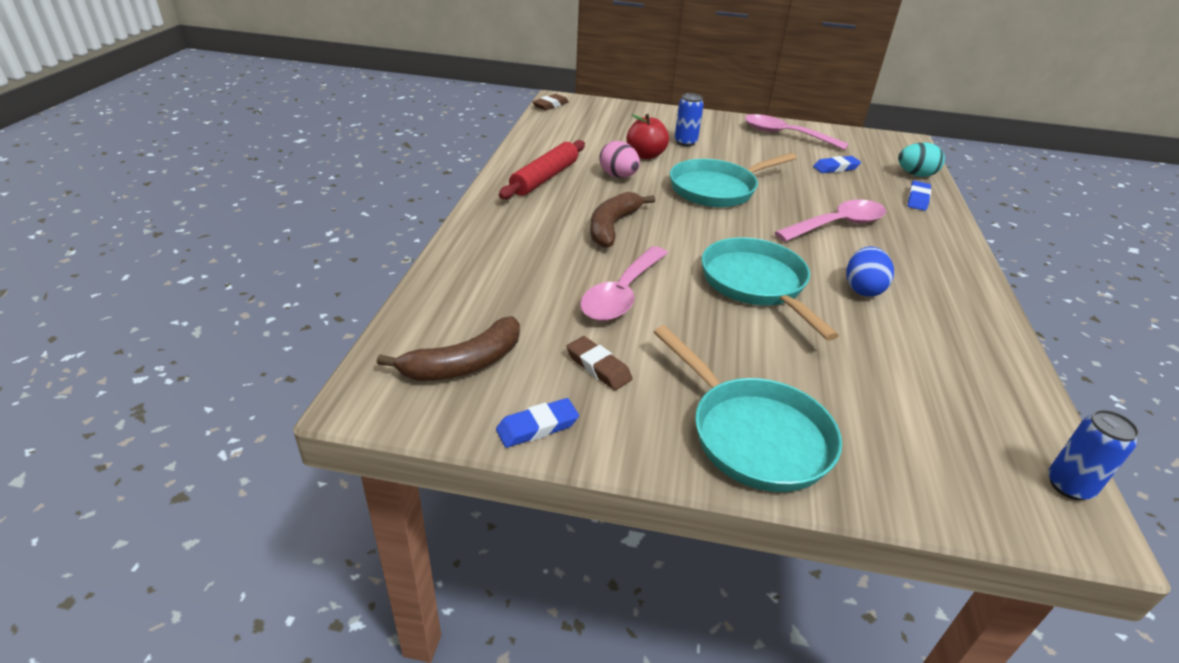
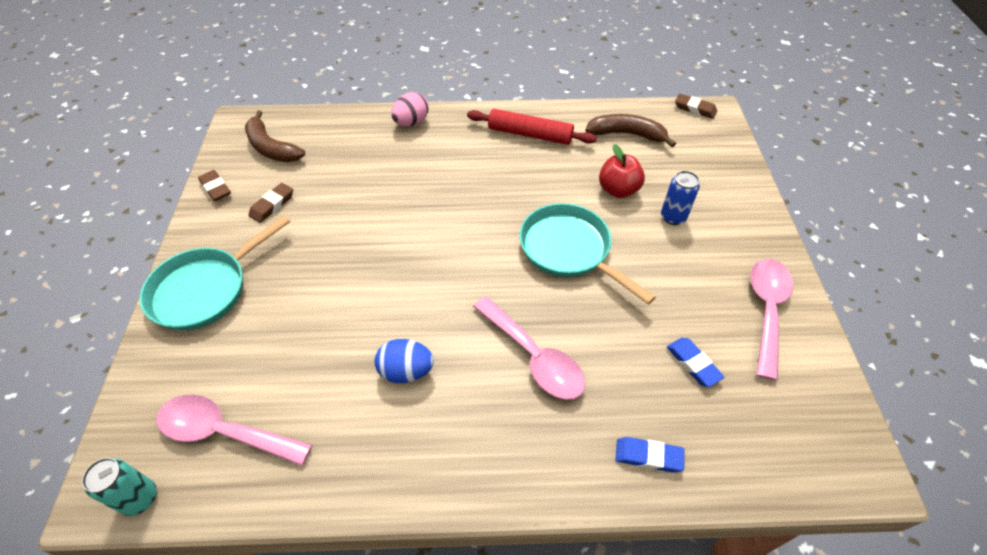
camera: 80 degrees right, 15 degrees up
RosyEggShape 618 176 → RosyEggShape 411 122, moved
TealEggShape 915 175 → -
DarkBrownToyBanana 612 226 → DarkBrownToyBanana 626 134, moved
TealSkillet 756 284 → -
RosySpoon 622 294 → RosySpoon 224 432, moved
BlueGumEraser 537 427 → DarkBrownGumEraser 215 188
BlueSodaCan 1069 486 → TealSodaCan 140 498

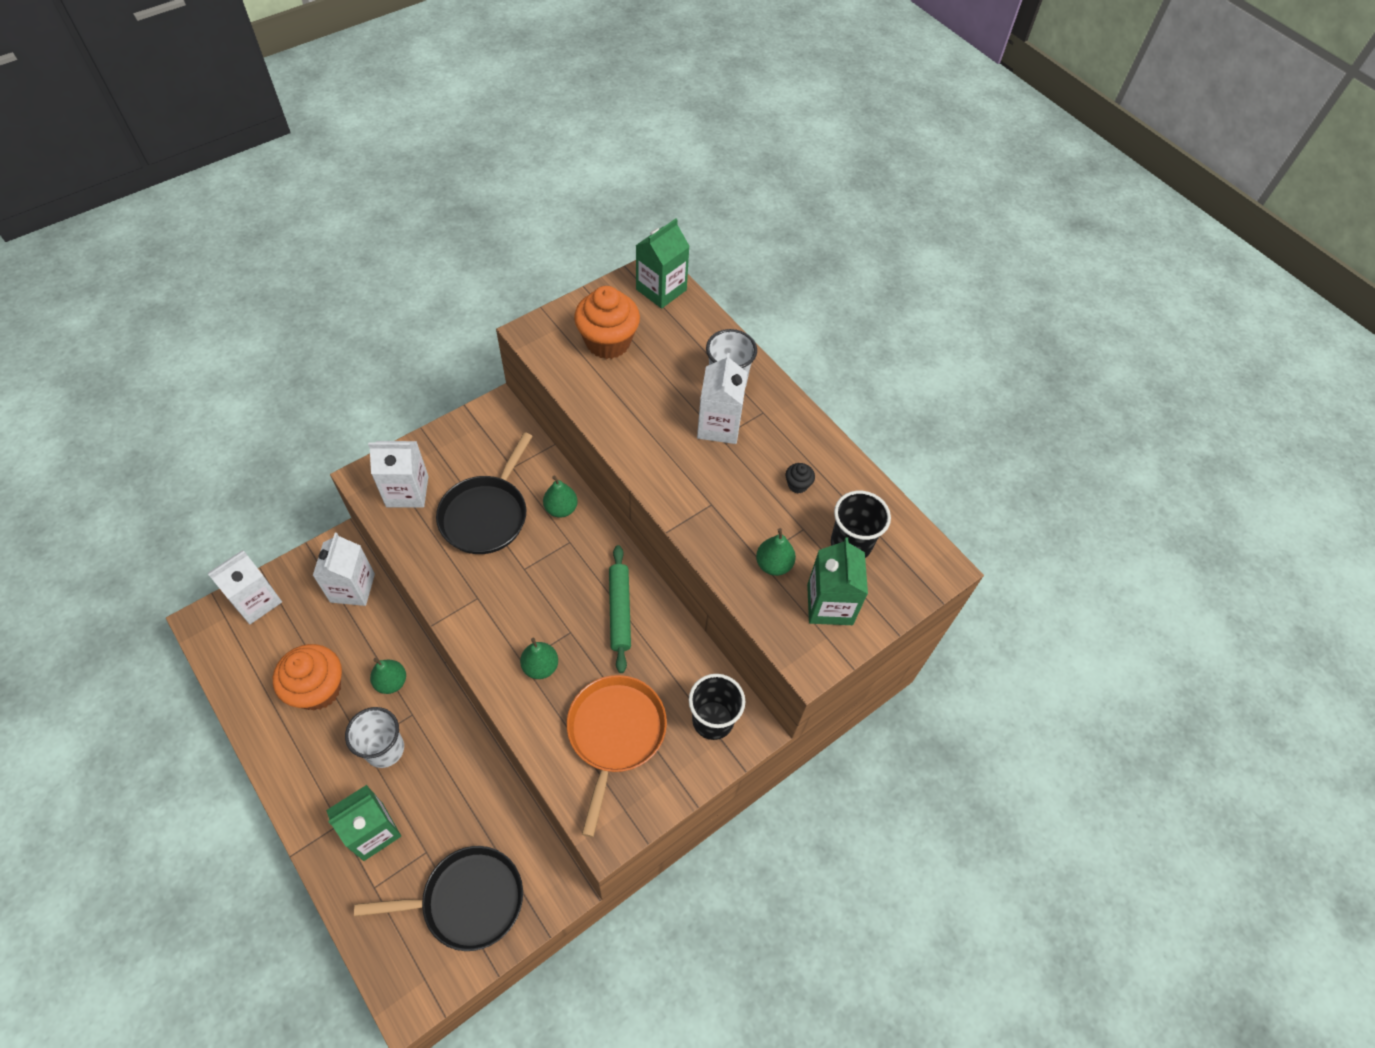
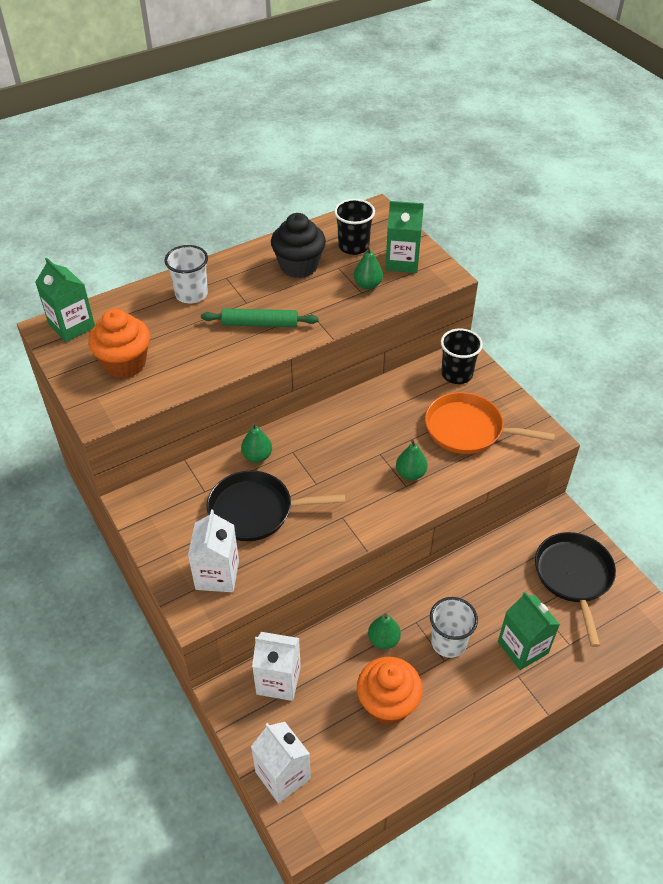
camera: 80 degrees left, 10 degrees down
SnowWhiteCarton 719 425 → -
JetBlackSkillet 486 515 → JetBlackSkillet 255 511, 150 degrees clockwise
JetBlackFairyCake 797 485 → JetBlackFairyCake 299 266, x2.36
EmeraldRollingPin 620 611 → EmeraldRollingPin 260 324, moved

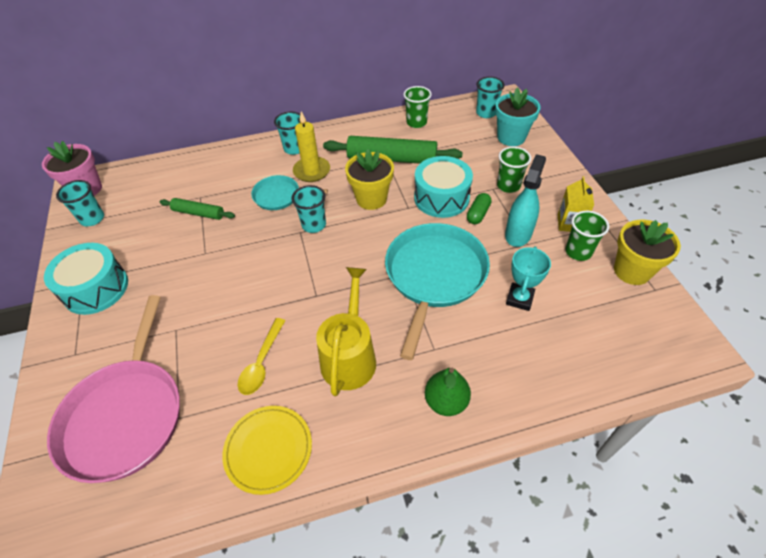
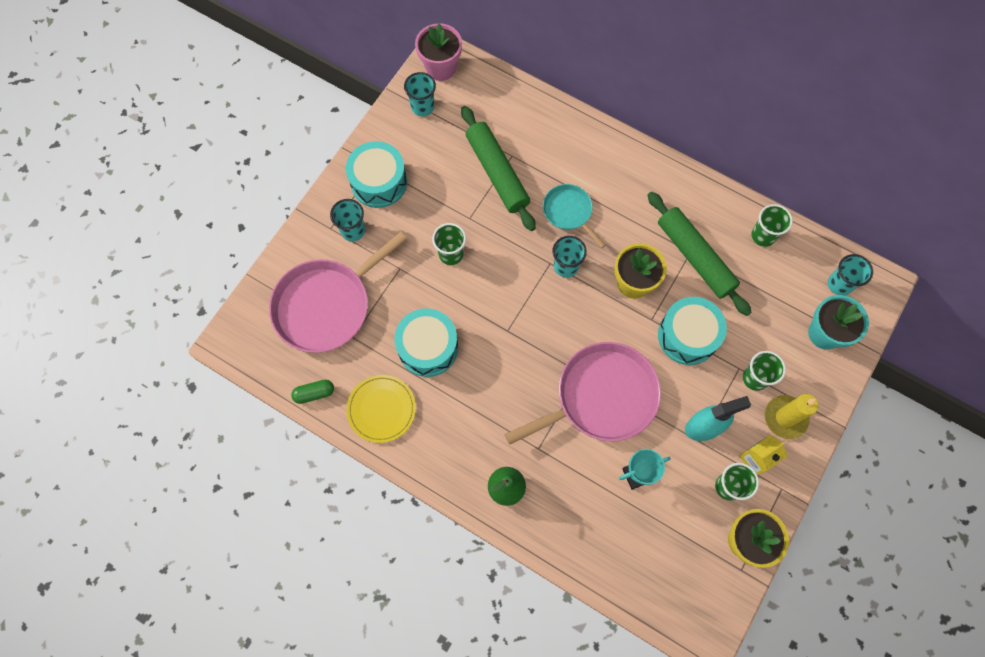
camera: 45 degrees right, 20 degrees up
TealTumbler 294 149 → TealTumbler 353 230, moved
YellowWaxCandle 312 171 → YellowWaxCandle 785 417, moved
EmeraldPillShape 478 214 → EmeraldPillShape 314 393, moved
EmeraldRollingPin 198 213 → EmeraldRollingPin 497 173, x1.81
TealSkillet 434 276 → RosySkillet 601 397
YellowWateringCan 349 356 → -
YellowSpoon 261 363 → TealToyDrum 428 347
- → EmeraldTumbler 451 254

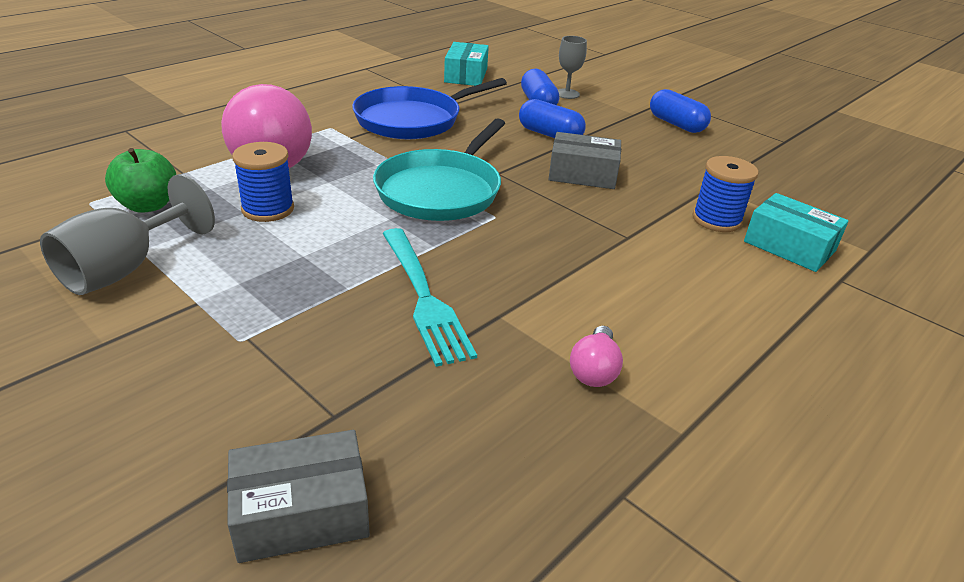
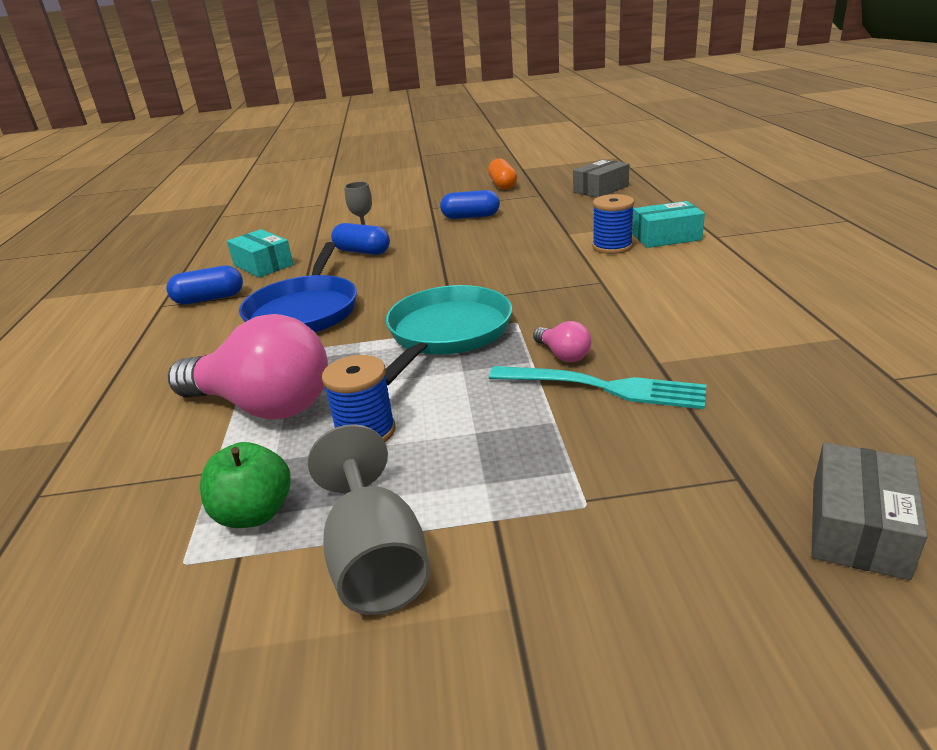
camera: 45 degrees left, 5 degrees down
BluePillShape 550 135 → BluePillShape 209 299, moved
TealSkillet 441 190 → TealSkillet 447 333, 135 degrees counterclockwise
GrayParcel 582 174 → GrayParcel 600 189, moved
RosyLightBulb 594 370 → RosyLightBulb 563 355, moved
- → BrightOrangePillShape 503 185

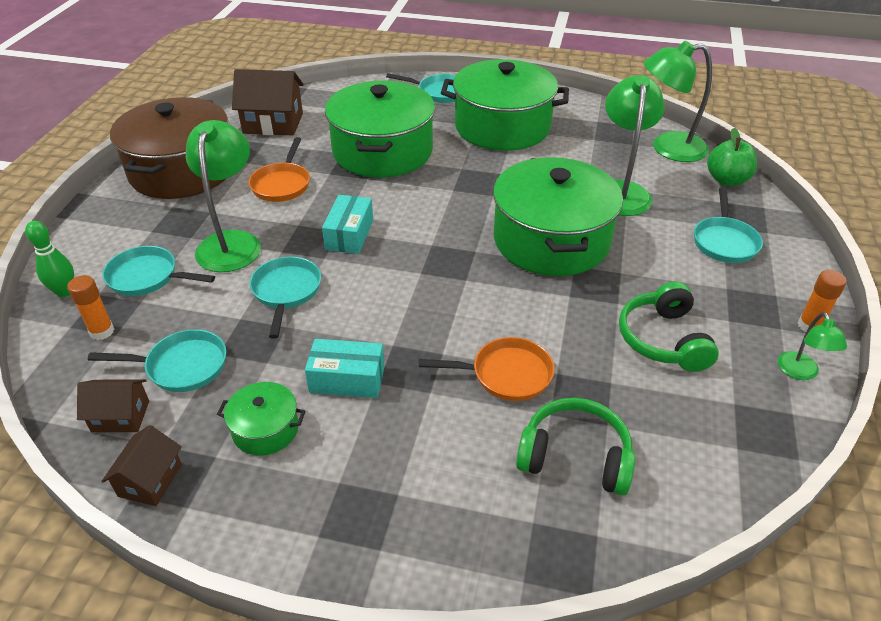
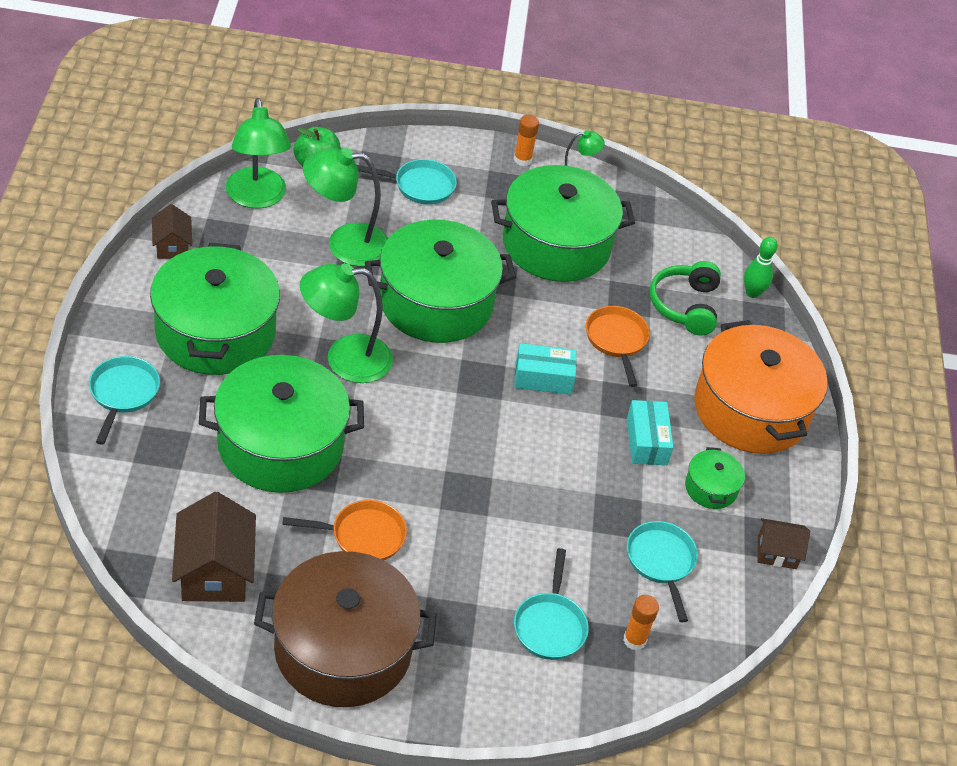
camera: 105 degrees left, 5 degrees up
EmeraldReadingLamp 232 242 → EmeraldReadingLamp 345 359, moved
TealParcel 349 234 → TealParcel 543 378, moved
EmeraldSkittle 65 291 → EmeraldSkittle 752 293, moved
TealSkillet 286 292 → -
EmeraldOverEarHeadphones 663 339 → EmeraldStockpot 556 244
DarkBrownToyHouse 120 416 → DarkBrownToyHouse 172 246, moved
- → BrightOrangeStockpot 750 409

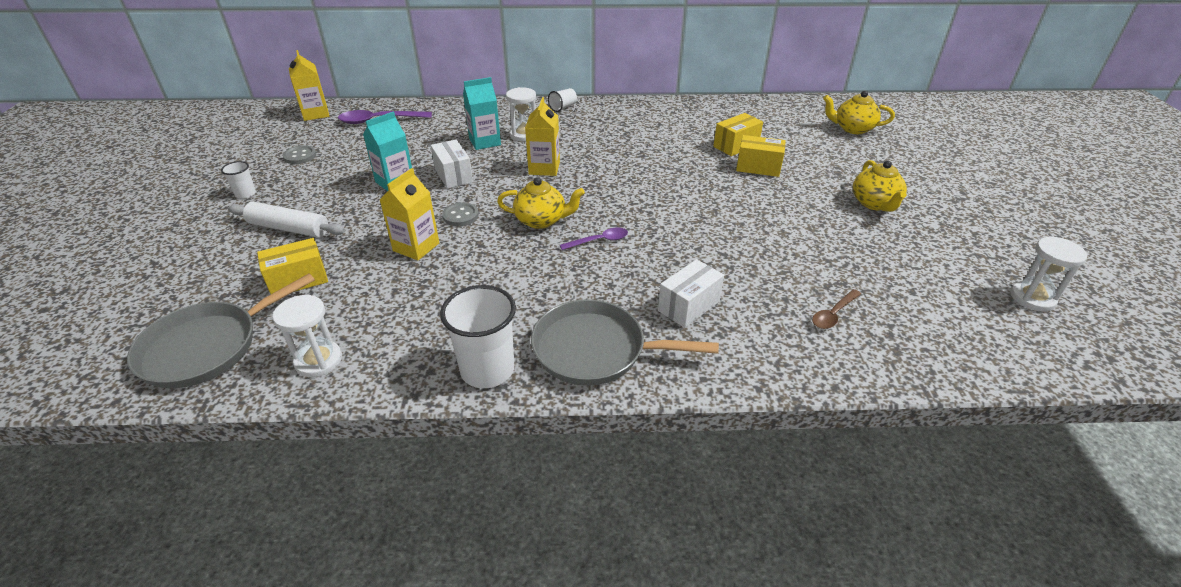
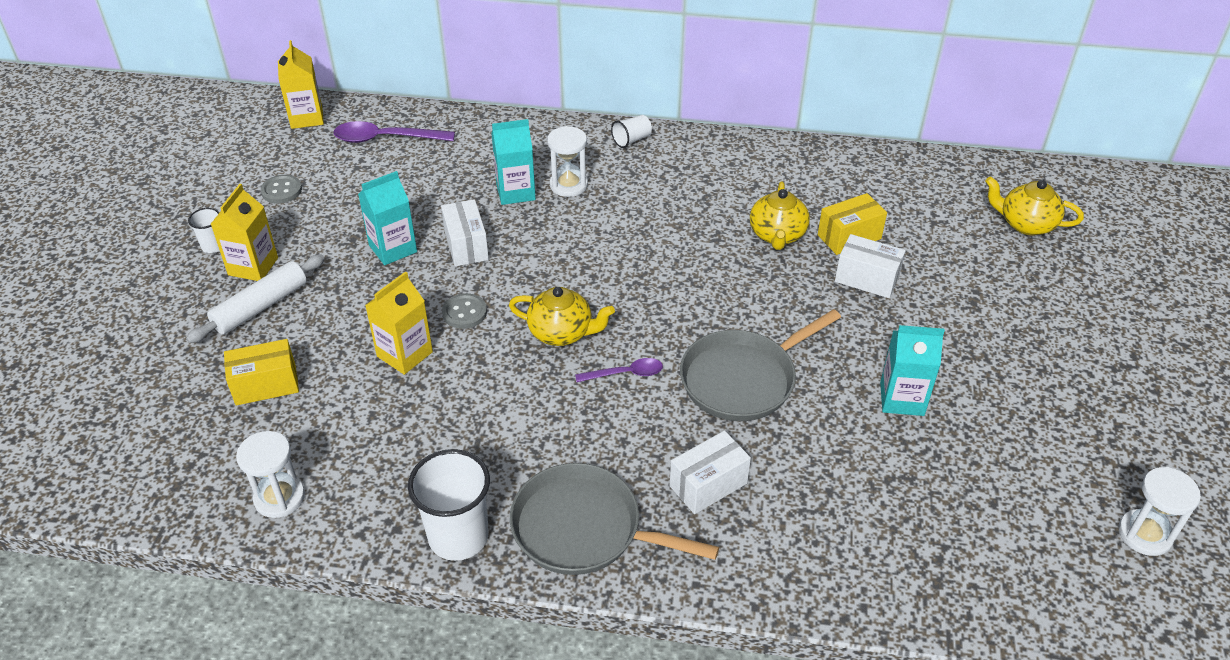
camera: 10 degrees right, 5 degrees up
YellowCarton 544 168 → YellowCarton 253 266, moved
YellowParcel 758 167 → SnowWhiteParcel 866 279
YellowTeaPot 874 203 → YellowTeaPot 777 235, moved
SnowWhiteRollingPin 289 228 → SnowWhiteRollingPin 260 306, 75 degrees counterclockwise
GraySkillet 206 347 → GraySkillet 742 379, moved
DarkBrownSpoon 833 314 → -
- → TealCarton 902 398

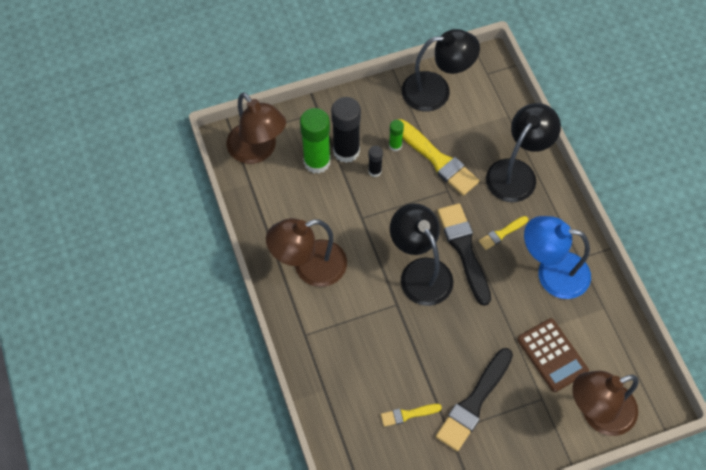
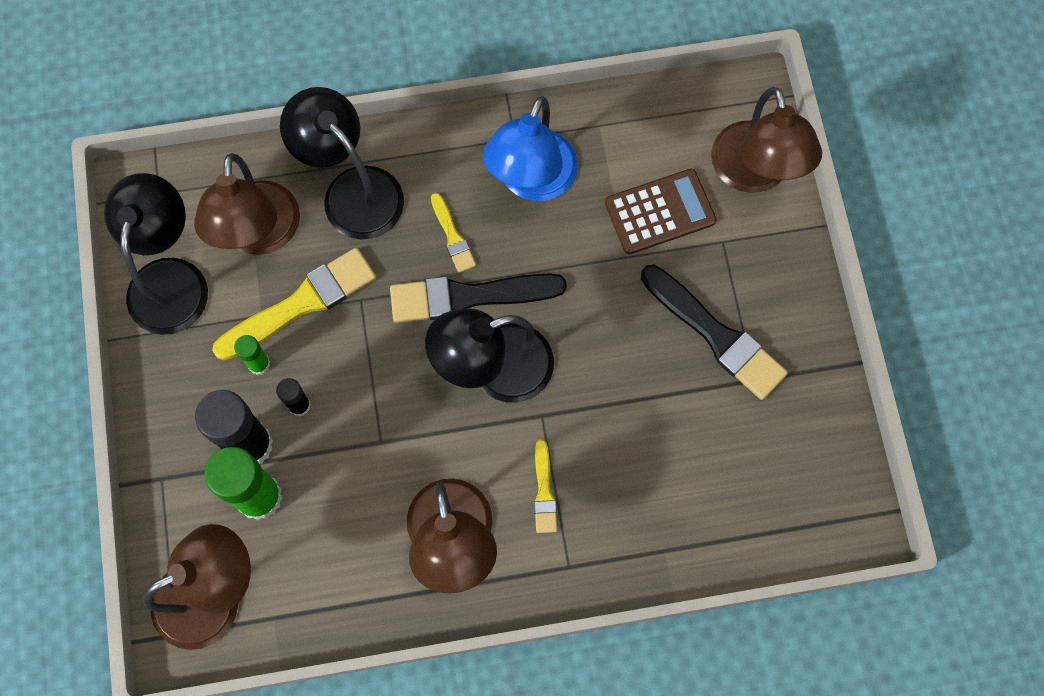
camera: 80 degrees left, 10 degrees up
YellowPaintbrush 408 414 → YellowPaintbrush 544 491, moved
- → DarkBrownReadingLamp 259 235

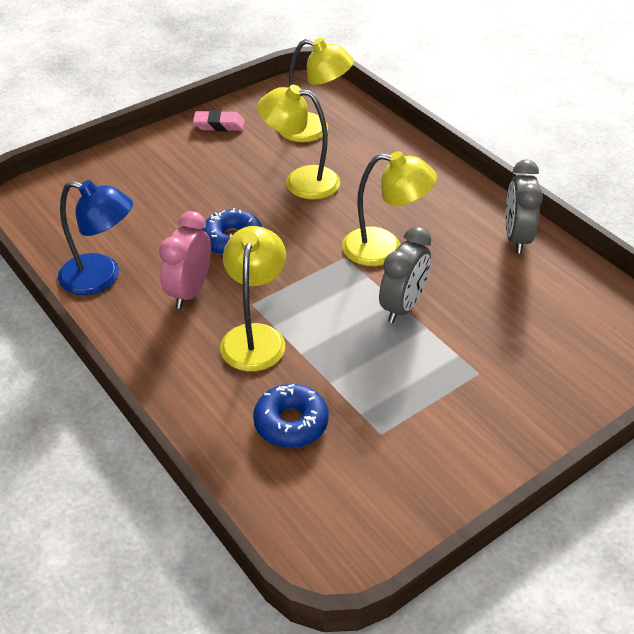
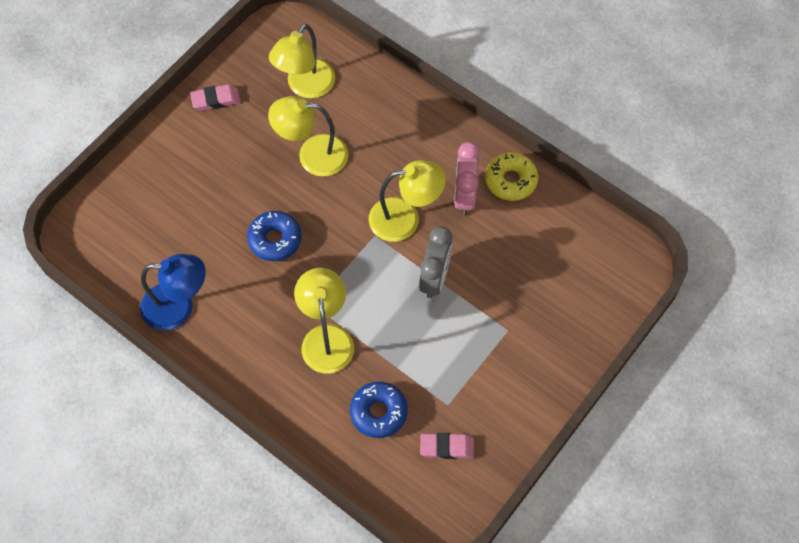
camera: 15 degrees left, 20 degrees up
YellowReadingLamp 314 130 → YellowReadingLamp 305 86, 120 degrees clockwise
GrayBedsideClock 516 238 → YellowDoughnut 511 180
RosyBedsideClock 189 291 → RosyBedsideClock 464 196, moved
- → RosyGumEraser 447 447

